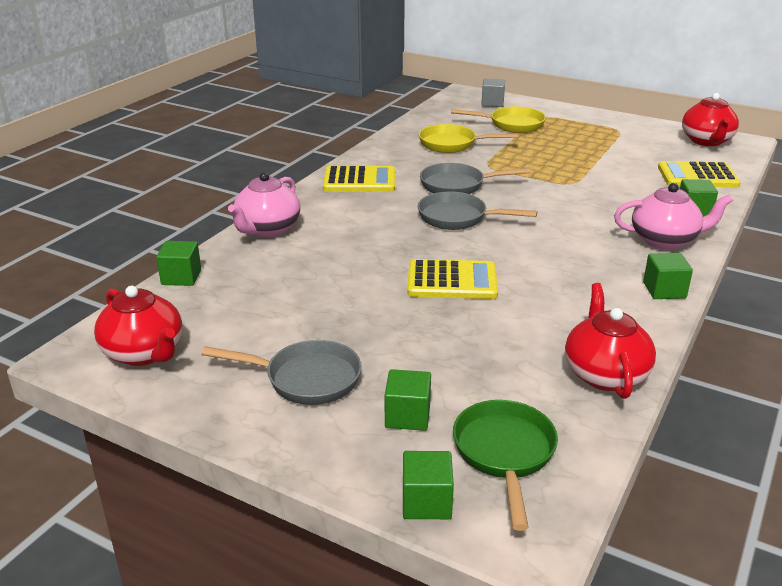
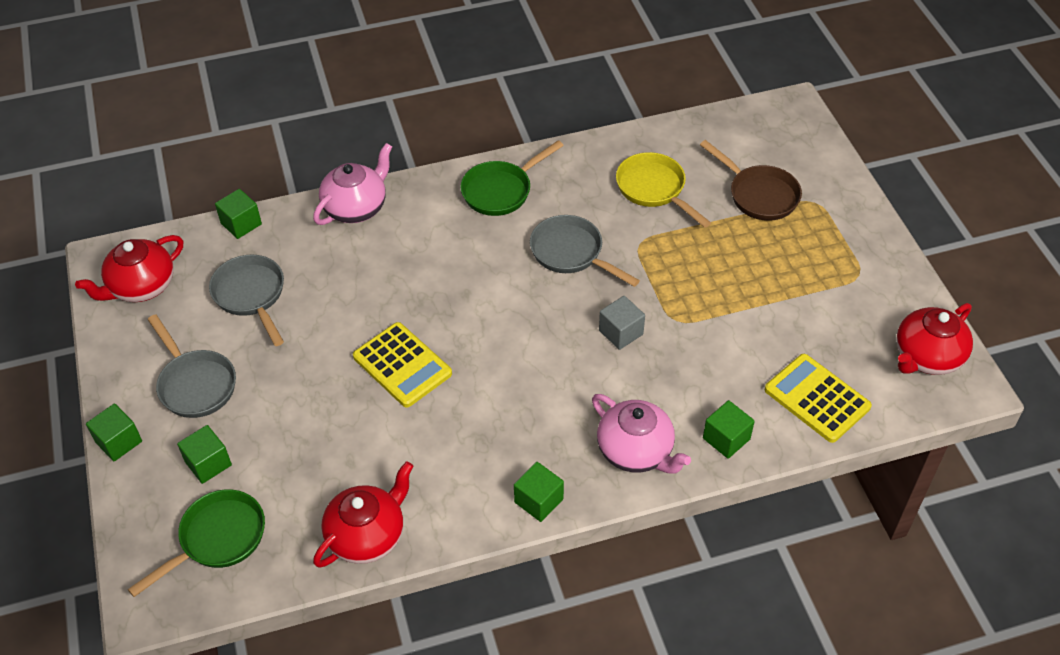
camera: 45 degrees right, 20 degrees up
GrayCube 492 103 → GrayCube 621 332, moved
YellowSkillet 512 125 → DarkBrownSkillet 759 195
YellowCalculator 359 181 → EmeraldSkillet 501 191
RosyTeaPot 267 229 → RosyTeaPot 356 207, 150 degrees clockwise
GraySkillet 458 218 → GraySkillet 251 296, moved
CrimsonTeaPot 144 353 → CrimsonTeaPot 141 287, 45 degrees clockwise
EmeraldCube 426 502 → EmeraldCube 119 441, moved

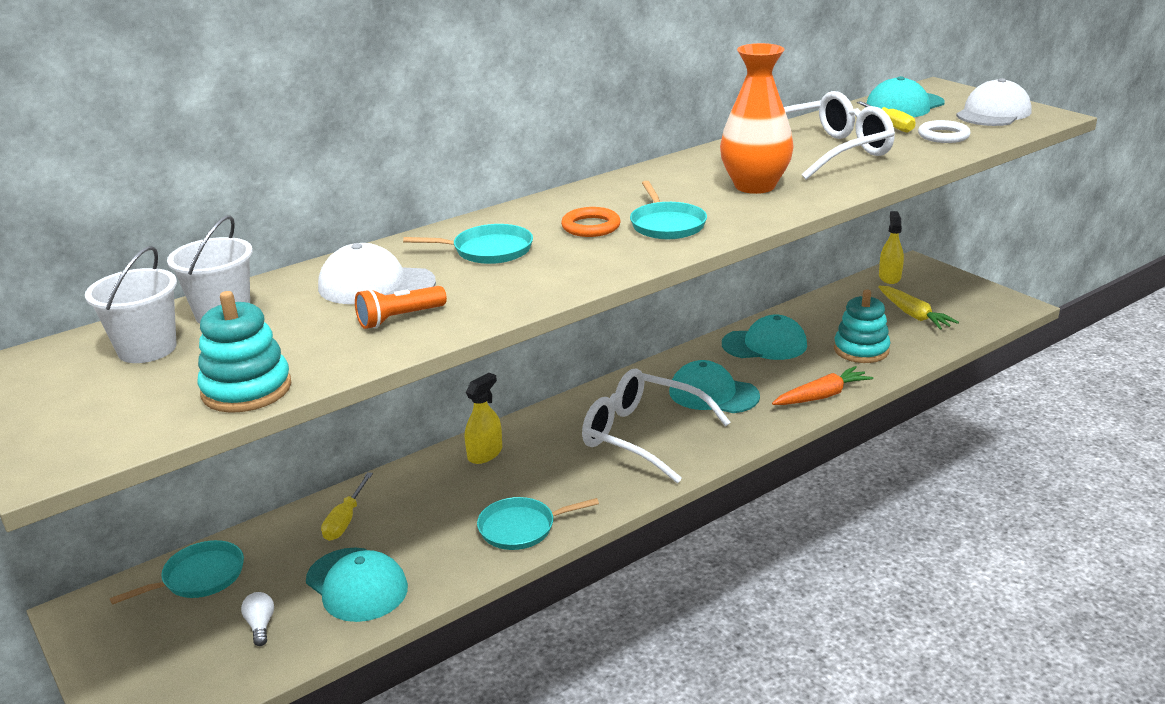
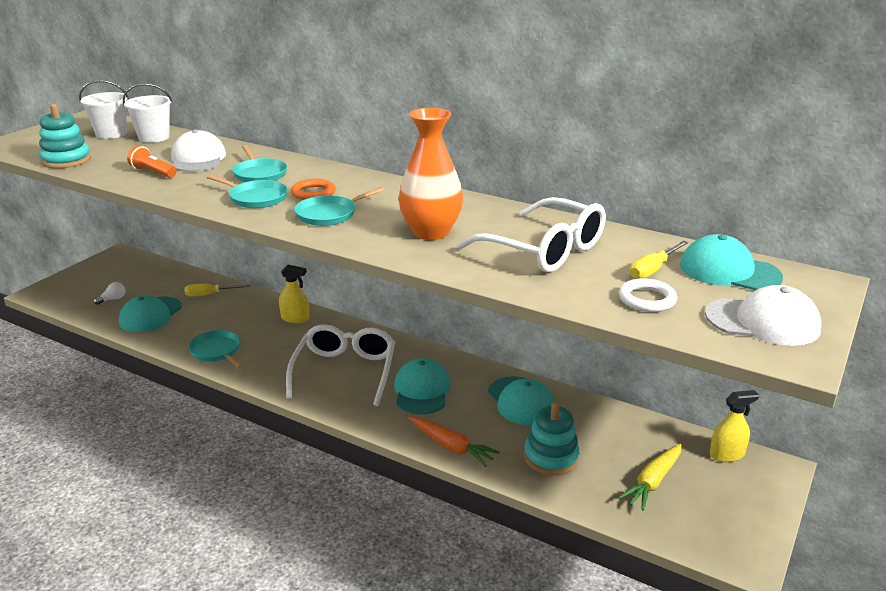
camera: 65 degrees right, 0 degrees up
TealSkillet 199 577 → TealSkillet 256 198, moved

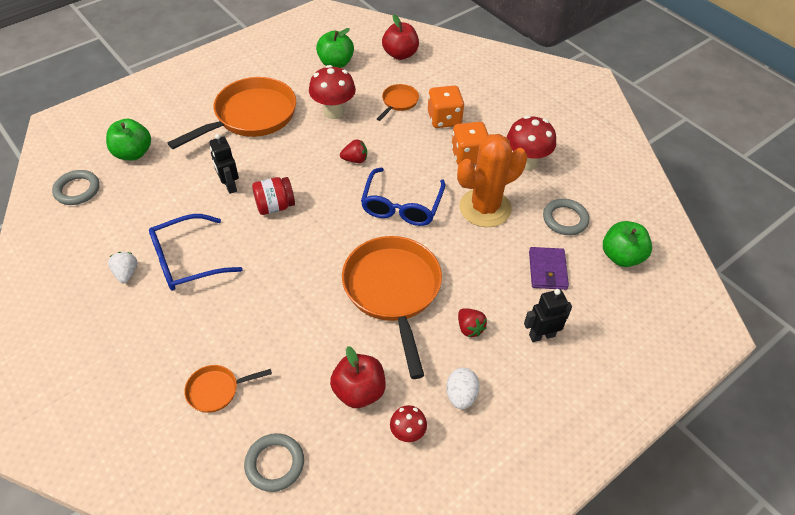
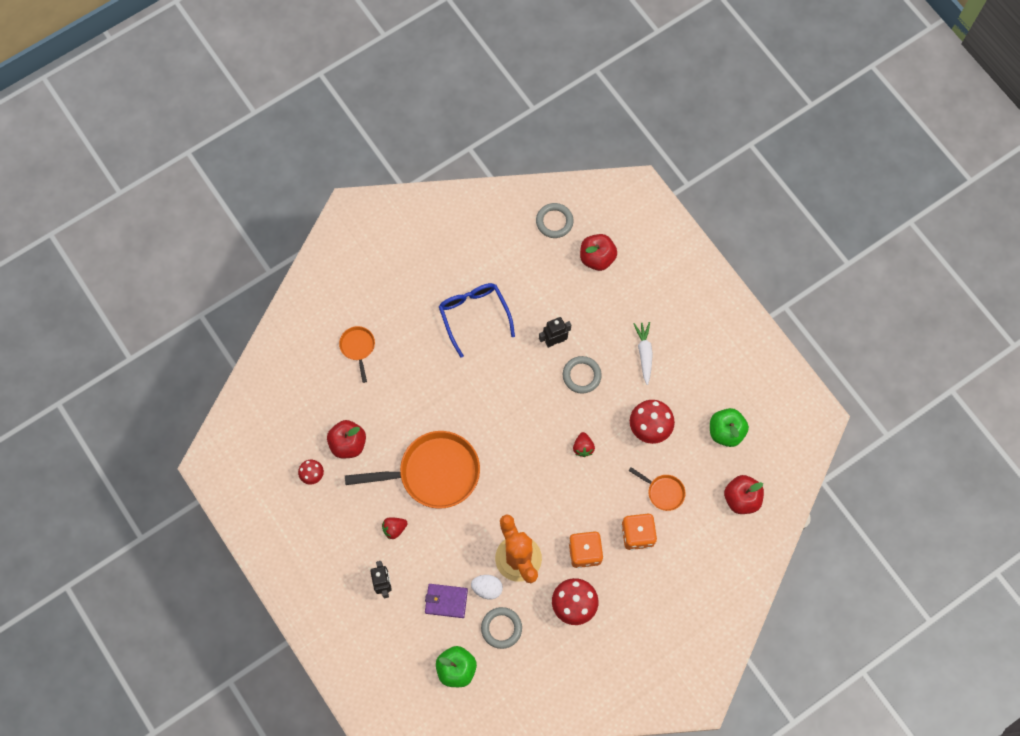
camera: 95 degrees right, 20 degrees up
BrightOrangeSkillet 251 116 → SnowWhiteCarrot 644 353
EmeraldToyApple 133 153 → CrimsonToyApple 597 258
BlueSpectacles 401 206 → -
CrimsonJar 275 206 → -
SnowWhiteBerry 126 273 → -
SnowWhiteEggShape 461 395 → SnowWhiteEggShape 487 588, moved
GrayRing 275 464 → GrayRing 581 375, moved

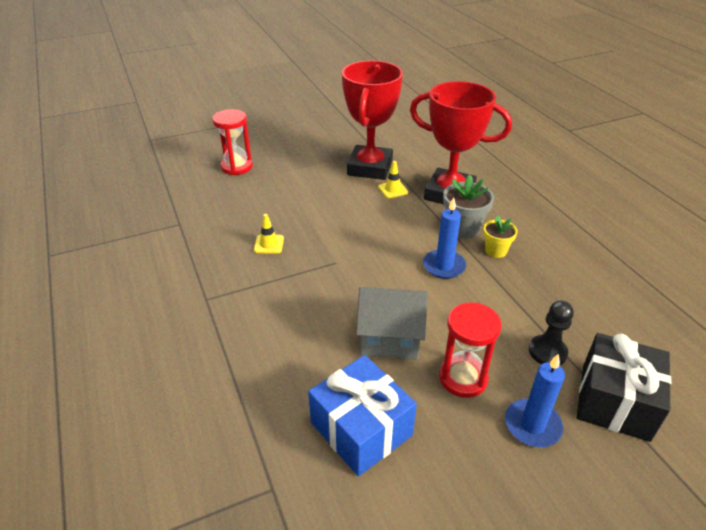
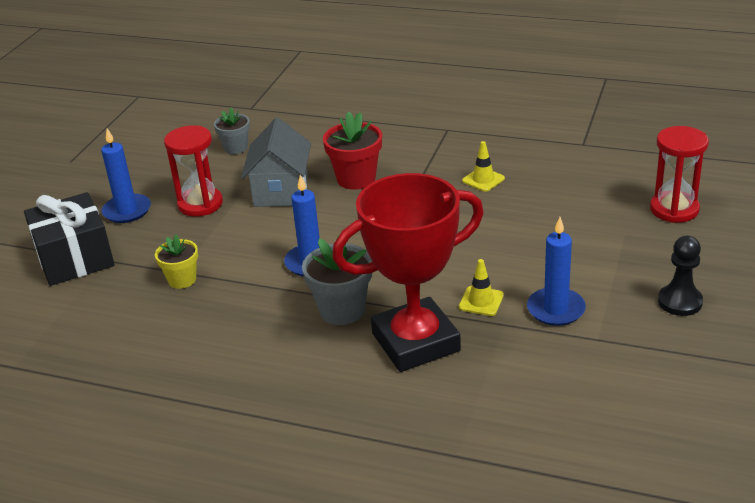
camera: 135 degrees right, 5 degrees down
CrimsonTrophy 370 167 → BlueWaxCandle 556 309
YellowFlowerPot 496 250 → YellowFlowerPot 182 280, moved
GrayToyHouse 390 339 → GrayToyHouse 281 191, 45 degrees counterclockwise
JetBlackGamePawn 547 352 → JetBlackGamePawn 680 302, moved
BlueGift 361 429 → GrayFlowerPot 235 148
- → CrimsonFlowerPot 356 179

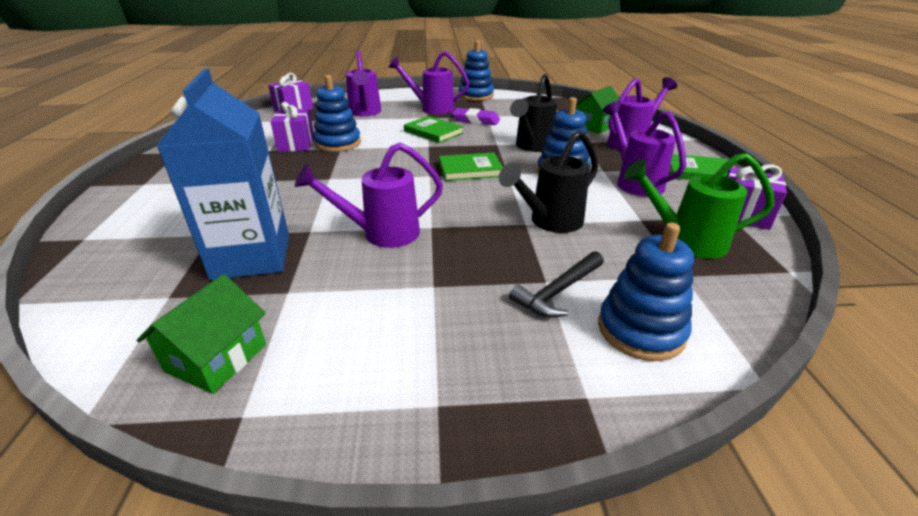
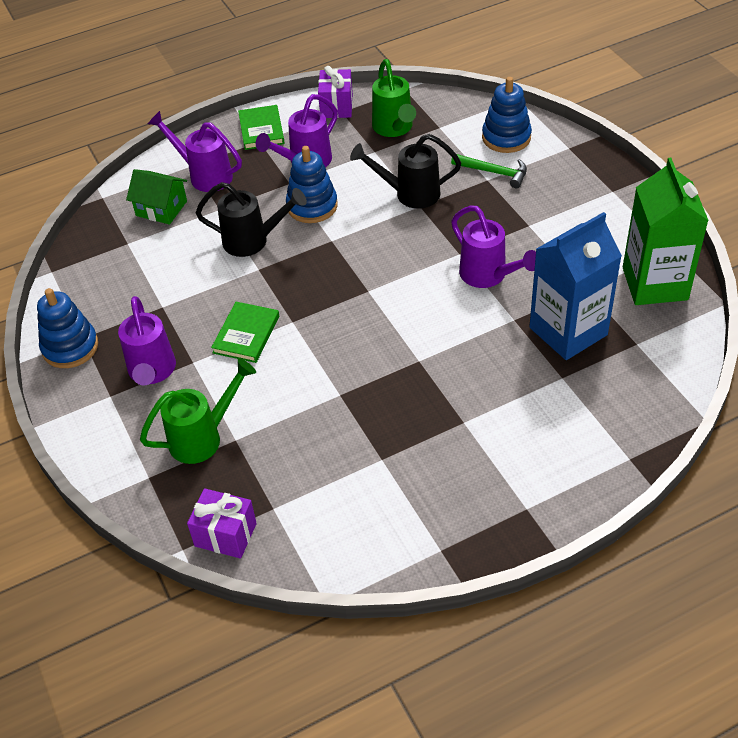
camera: 110 degrees left, 15 degrees up
PurpleWateringCan 365 113 → EmeraldWateringCan 203 437
BlueStackingToy 338 143 → -
PurpleGift 296 144 → -
PurpleGumEraser 476 120 → -
JetBlackWateringCan 549 222 → JetBlackWateringCan 409 194, 150 degrees clockwise
EmeraldHardback 470 169 → -
JetBlackCarpenter'sHammer 558 291 → EmeraldCarpenter'sHammer 494 172
EmeraldToyHouse 217 358 → EmeraldCarton 655 283

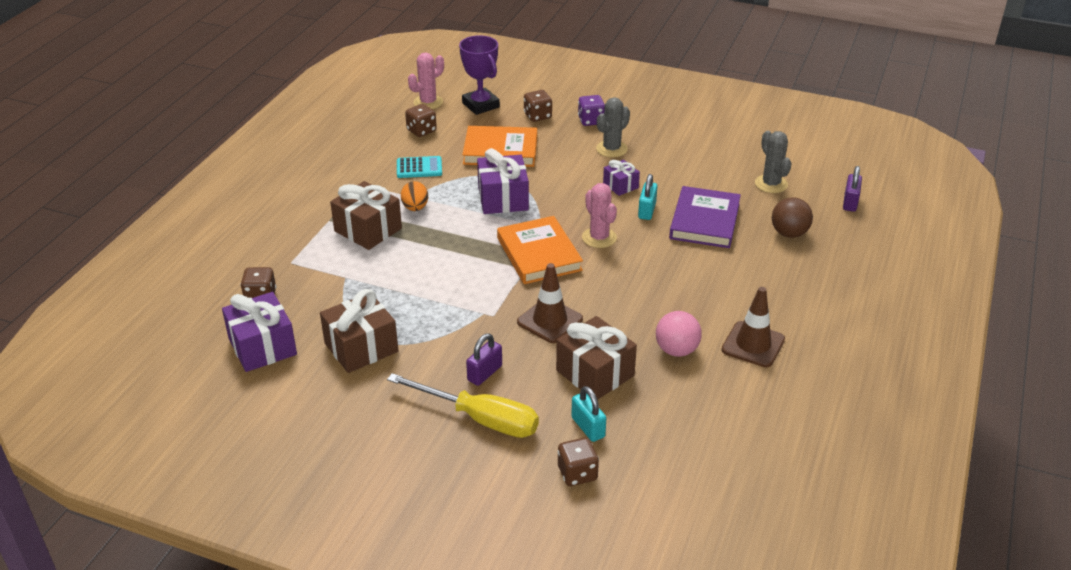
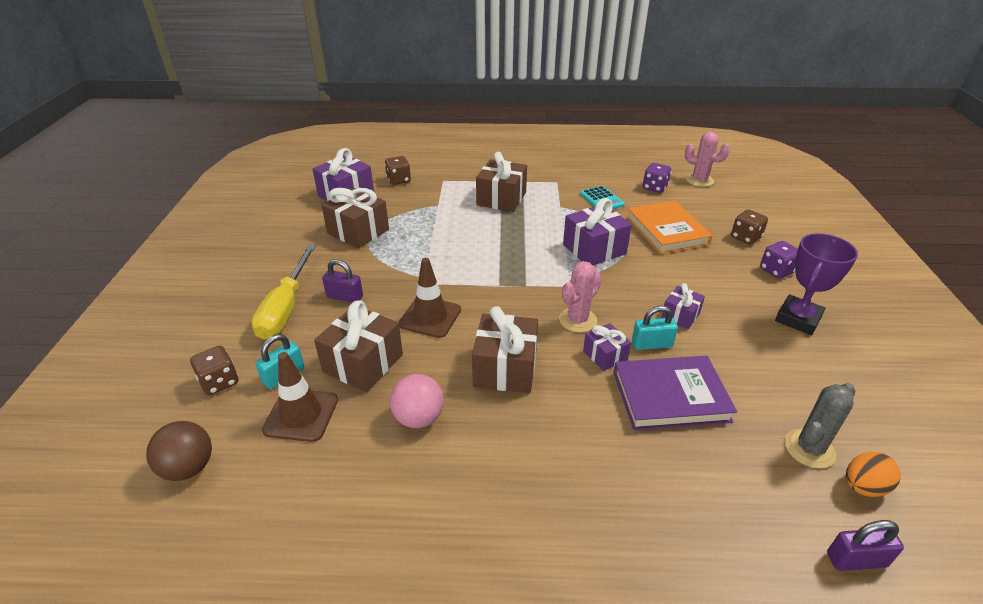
camera: 70 degrees right, 0 degrees up
PurpleTrophy 480 105 → PurpleTrophy 798 319, moved
GrayCactus 611 149 → -
DarkBrownDice 421 131 → PurpleDice 654 188
BrightOrangeEggShape 415 208 → BrightOrangeEggShape 863 487, moved
DarkBrownSphere 789 233 → DarkBrownSphere 189 468, moved
BrightOrangeHardback 539 254 → -
DarkBrownTrafficCone 753 344 → DarkBrownTrafficCone 301 415, moved
- → DarkBrownGift 505 368
- → PurpleGift 605 355

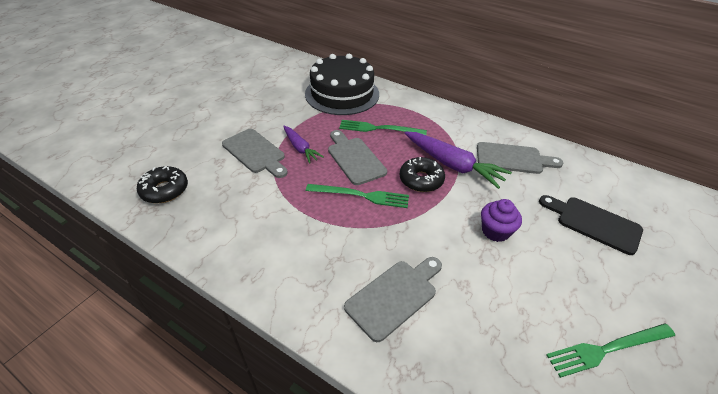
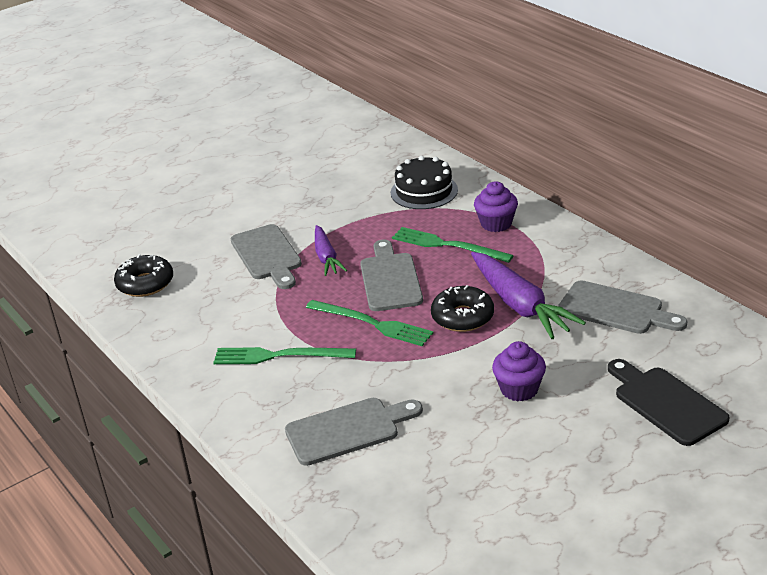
camera: 25 degrees right, 10 degrees down
JetBlackLayerCake 342 94 → JetBlackLayerCake 424 191, x0.60
EmeraldTableFork 607 349 → EmeraldTableFork 279 356, moved
- → PurpleFairyCake 496 224

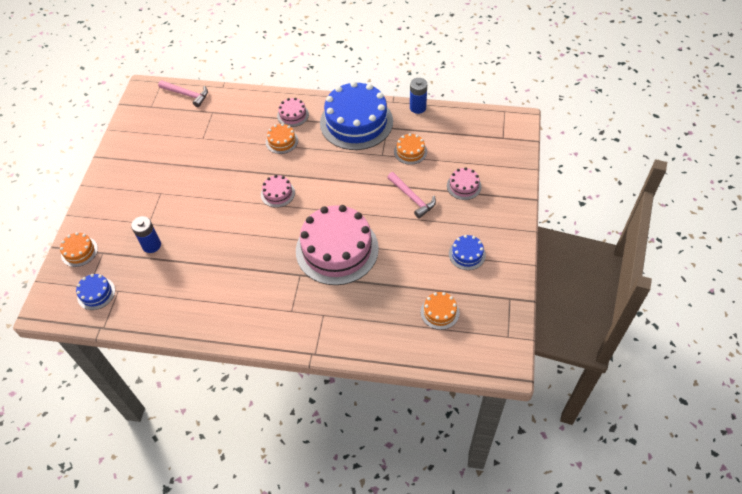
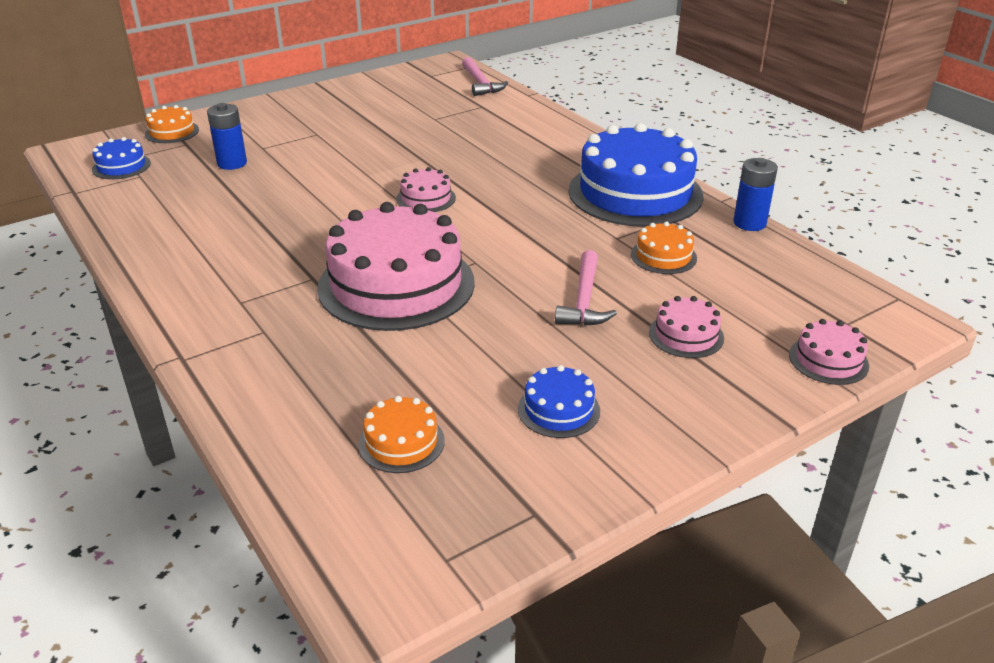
camera: 45 degrees right, 20 degrees down
RosyLayerCake 293 115 → RosyLayerCake 828 360, moved
BrightOrangeLayerCake 282 141 → -

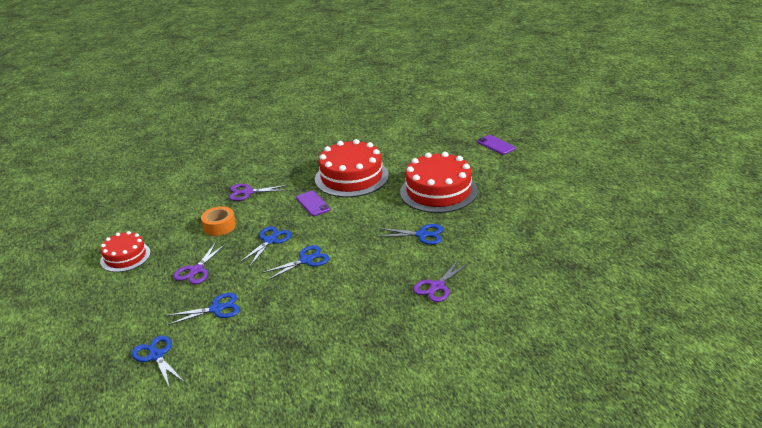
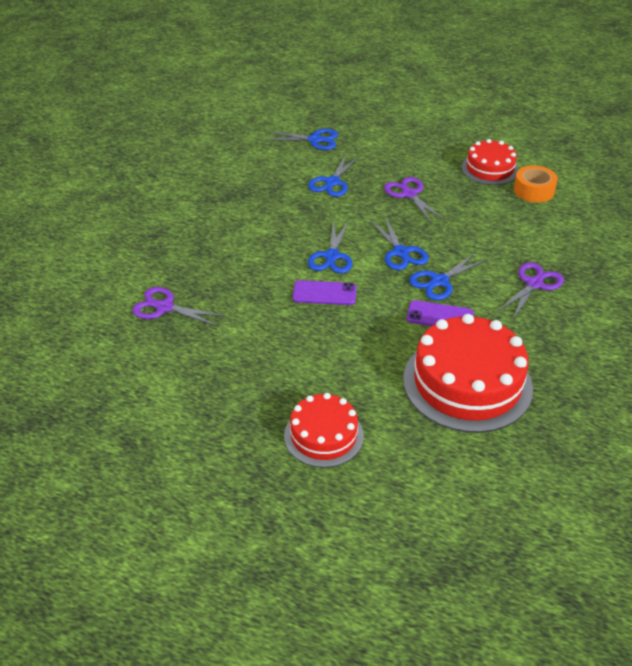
camera: 130 degrees right, 10 degrees up
PurpleMobilePhone 496 145 → PurpleMobilePhone 324 293, moved
CrimsonLayerCake 438 191 → CrimsonLayerCake 323 435, x0.58
BrightOrangeRollOfTape 219 226 → BrightOrangeRollOfTape 533 190, moved
BlueShears 422 235 → BlueShears 439 281, moved
PurpleShears 437 286 → PurpleShears 164 307, 60 degrees counterclockwise

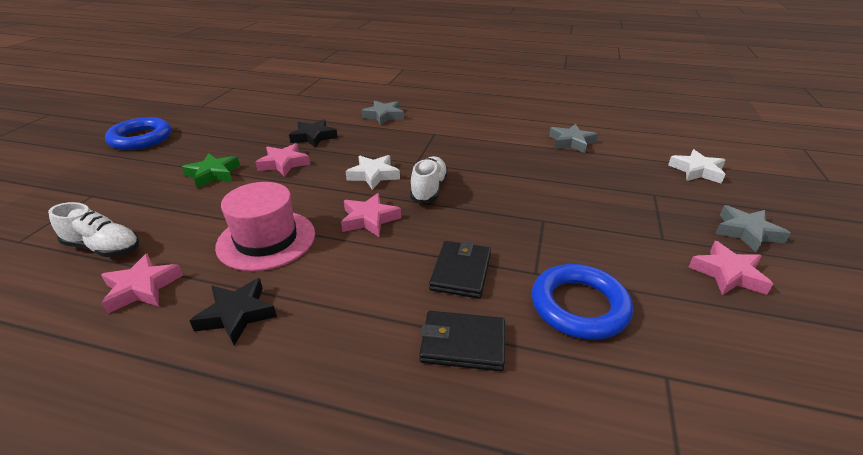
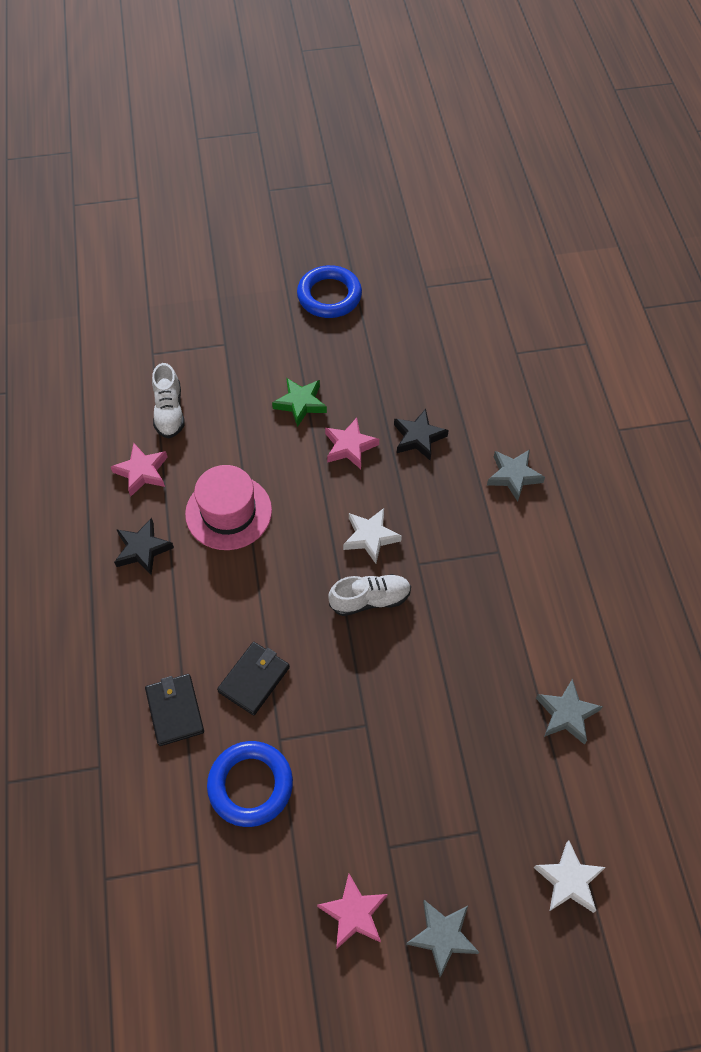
camera: 65 degrees right, 25 degrees up
RosyStar 369 219 → -
JetBlackWallet 461 272 → JetBlackWallet 254 679, 45 degrees counterclockwise

